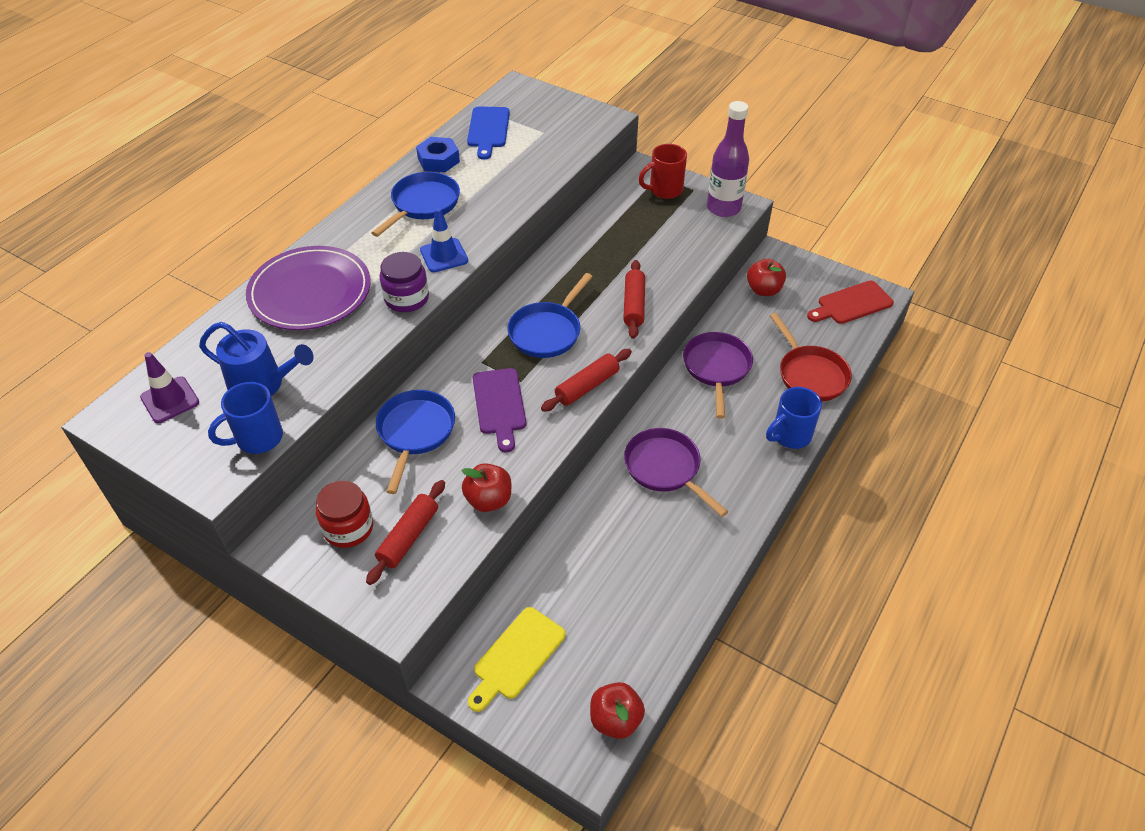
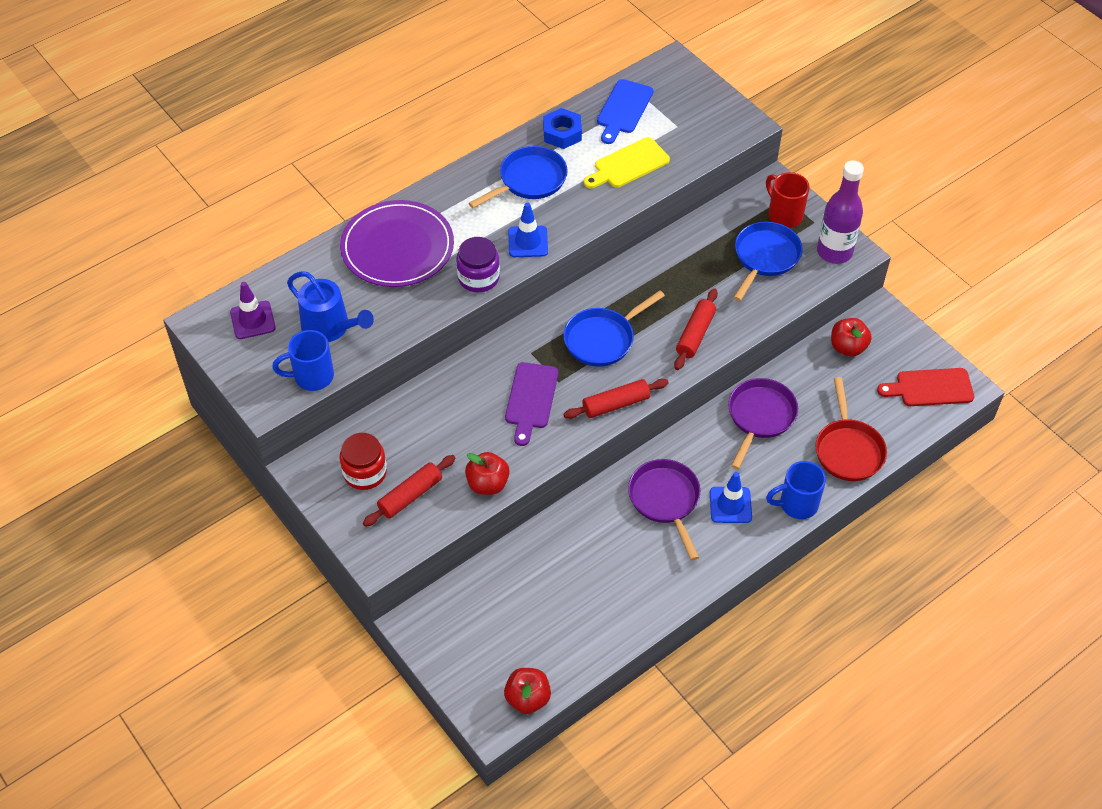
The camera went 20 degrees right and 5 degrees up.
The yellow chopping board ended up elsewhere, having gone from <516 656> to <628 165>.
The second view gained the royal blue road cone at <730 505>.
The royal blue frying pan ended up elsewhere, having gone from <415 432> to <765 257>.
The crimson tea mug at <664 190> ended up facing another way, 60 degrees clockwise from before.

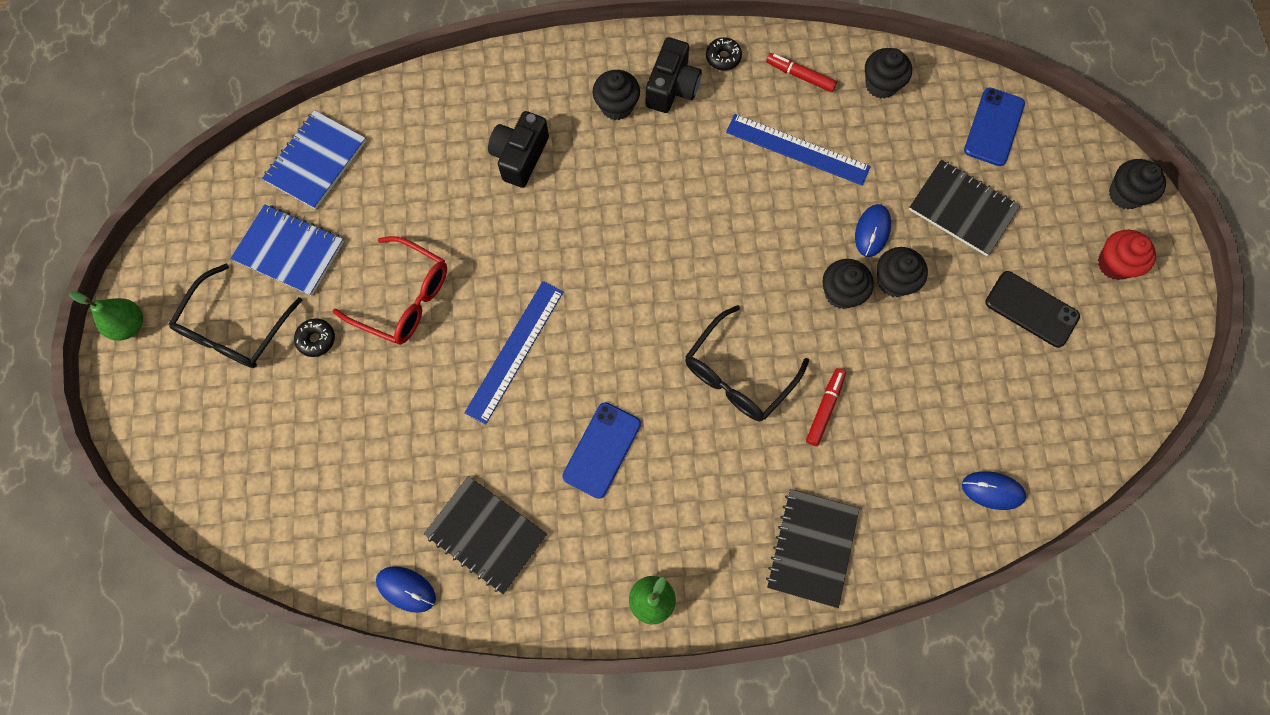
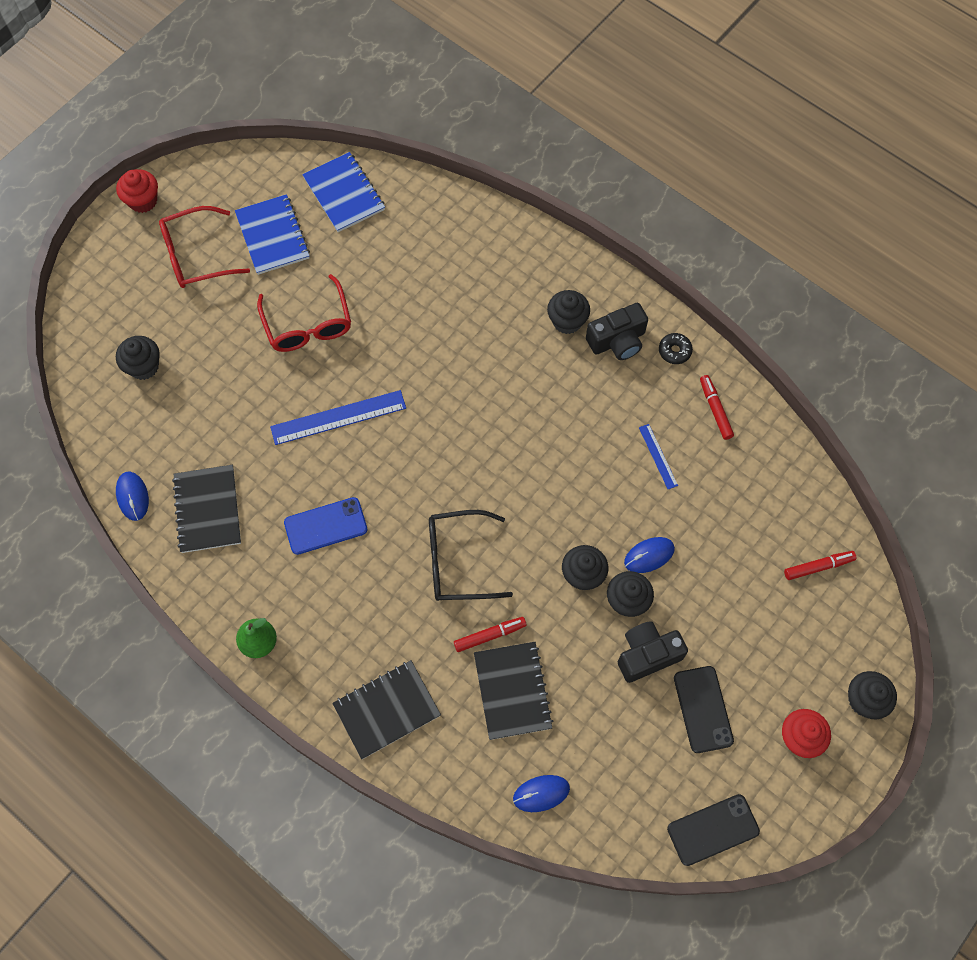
The camera went 45 degrees right and 5 degrees down.
Where the leaf-green pear stood at <129 325>, the crimson fairy cake came to stand at <143 201>.
The black fairy cake ended up elsewhere, having gone from <881 84> to <144 366>.
What was the black spectacles at <236 328> turned into the crimson spectacles at <197 255>.
The royal blue notebook at <316 161> ended up facing another way, 75 degrees clockwise from before.
The black notebook ended up elsewhere, having gone from <962 209> to <512 691>.
The royal blue mouse at <992 491> ended up facing another way, 75 degrees counterclockwise from before.
The black camera ended up elsewhere, having gone from <520 156> to <647 655>.
The size of the royal blue ruler at <797 149> changed by a factor of 0.53.
The second view gained the black smartphone at <713 830>.
Where the royal blue smartphone stood at <994 127>, the crimson marker pen came to stand at <818 567>.
The second view lost the black donut at <316 339>.

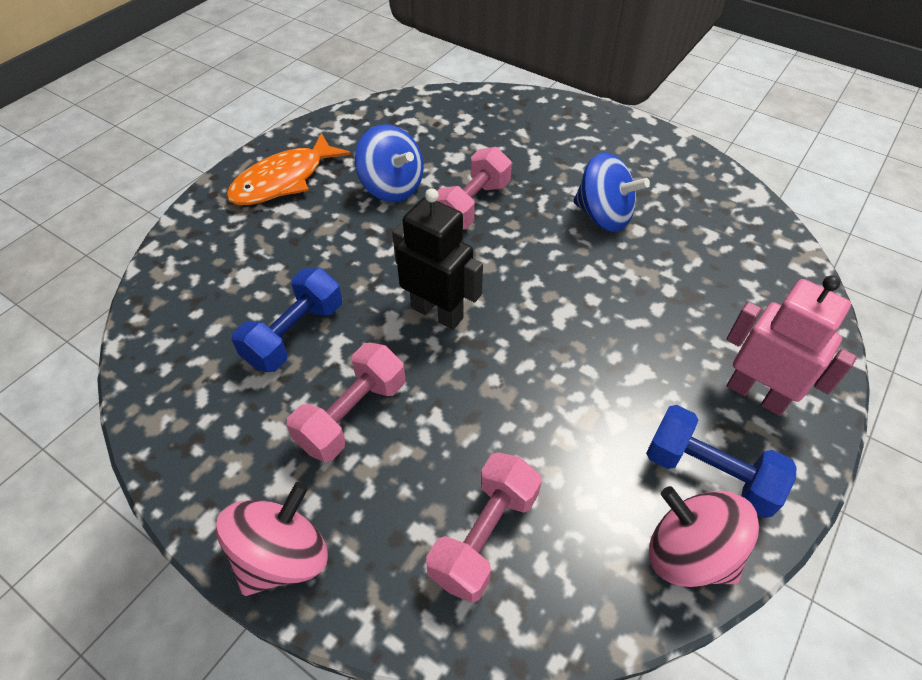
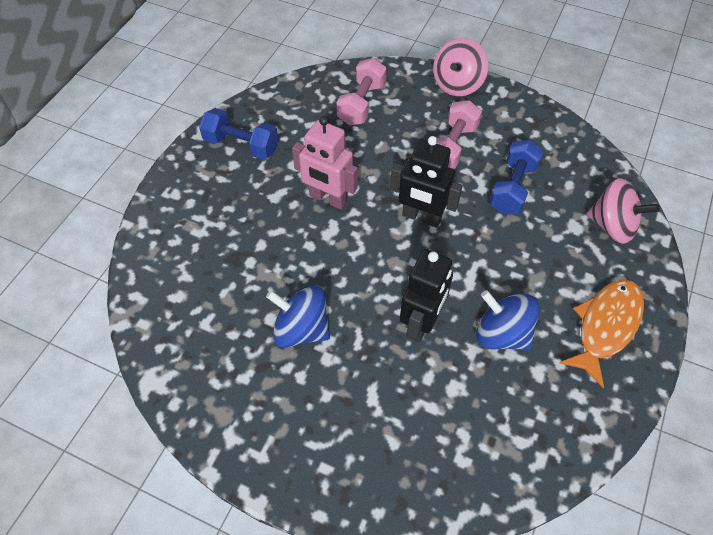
The camera went 170 degrees right and 5 degrees up.
The pink robot figure ended up elsewhere, having gone from <756 394> to <328 199>.
Where the pink dumbbell stood at <472 205>, the black robot figure came to stand at <421 323>.
The pink toy top ended up elsewhere, having gone from <689 553> to <612 226>.

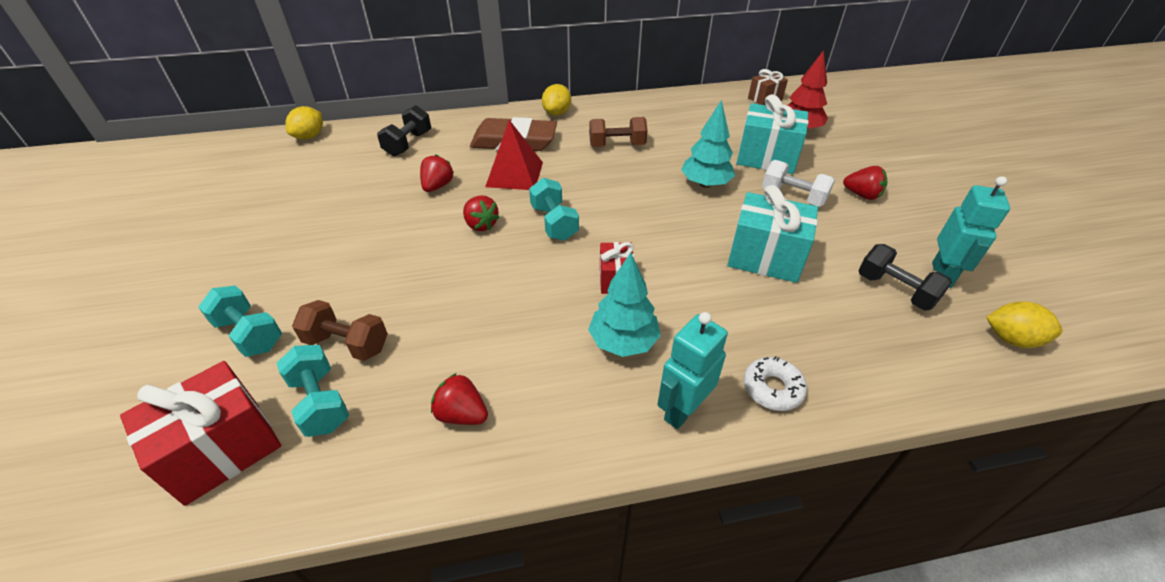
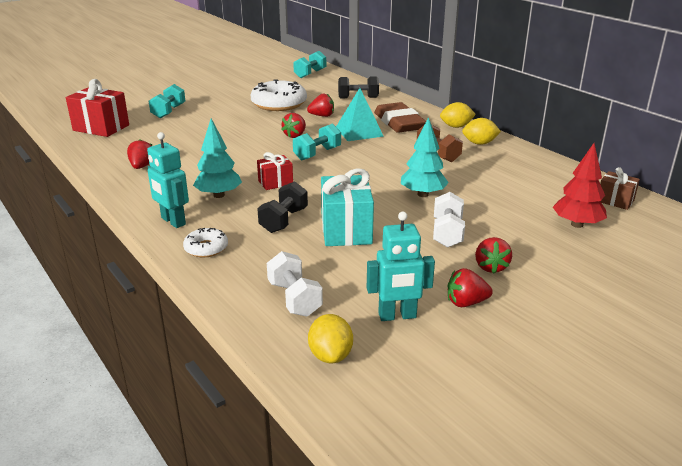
The camera went 65 degrees right and 15 degrees down.
The turquoise robot figure at <682 410> ended up facing another way, 150 degrees counterclockwise from before.
The second view gained the pure white donut at <279 104>.
The black dumbbell ended up elsewhere, having gone from <895 290> to <284 220>.
The second view gained the pure white dumbbell at <294 299>.
The turquoise dumbbell ended up elsewhere, having gone from <320 402> to <310 74>.
What was the crimson pyramid shape at <514 174> turned into the turquoise pyramid shape at <359 132>.
The second view gained the crimson toy strawberry at <466 303>.
The yellow citrus fruit ended up elsewhere, having gone from <310 136> to <479 143>.
The second view lost the brown dumbbell at <347 344>.
The second view lost the turquoise gift at <766 158>.

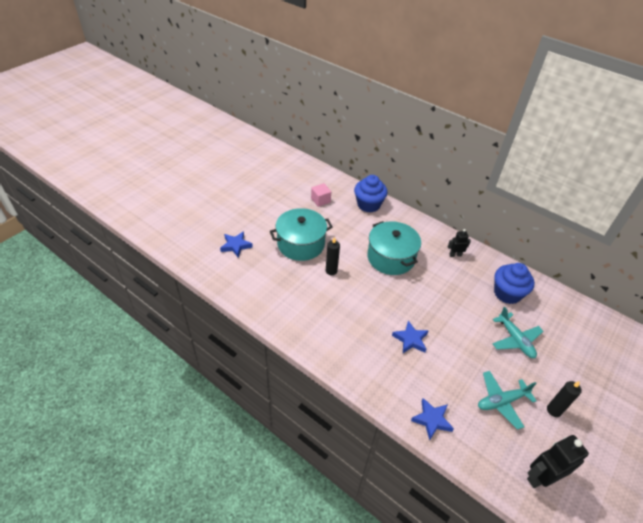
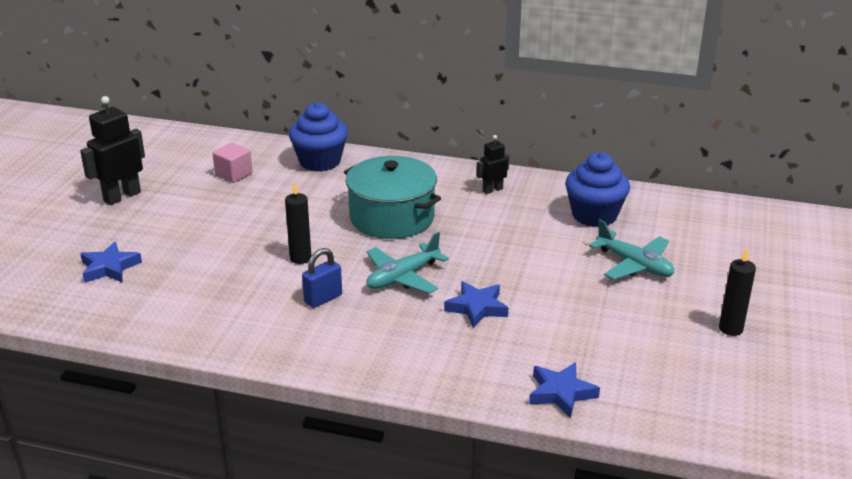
The camera went 20 degrees left and 15 degrees down.
The black robot figure ended up elsewhere, having gone from <541 477> to <122 196>.
The second view gained the royal blue lock at <323 298>.
The turquoise aeroplane ended up elsewhere, having gone from <501 401> to <403 277>.
The second view lost the turquoise cooking pot at <301 244>.

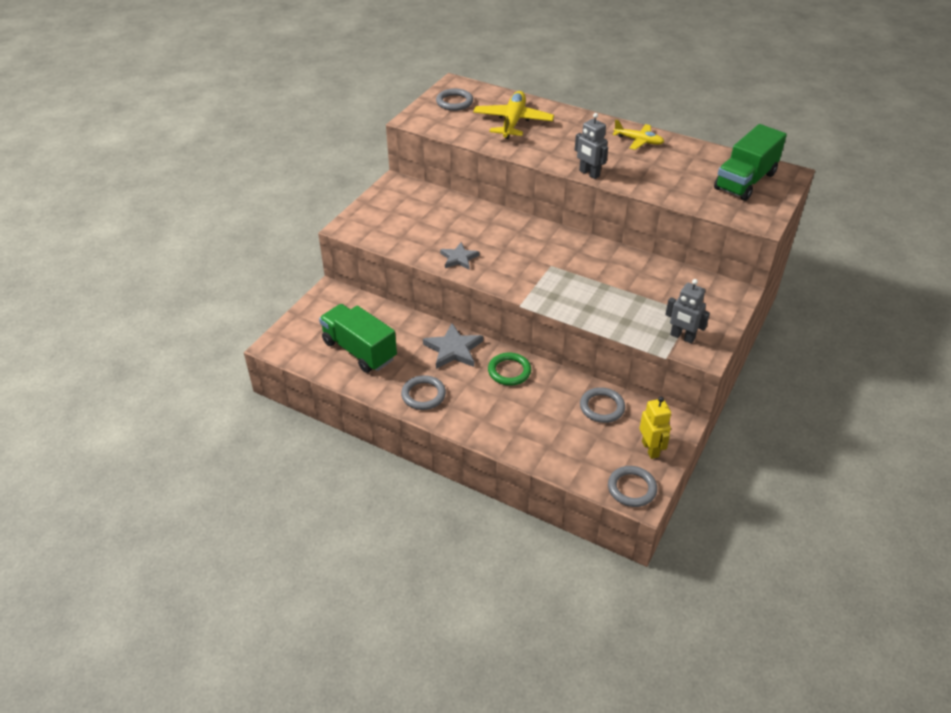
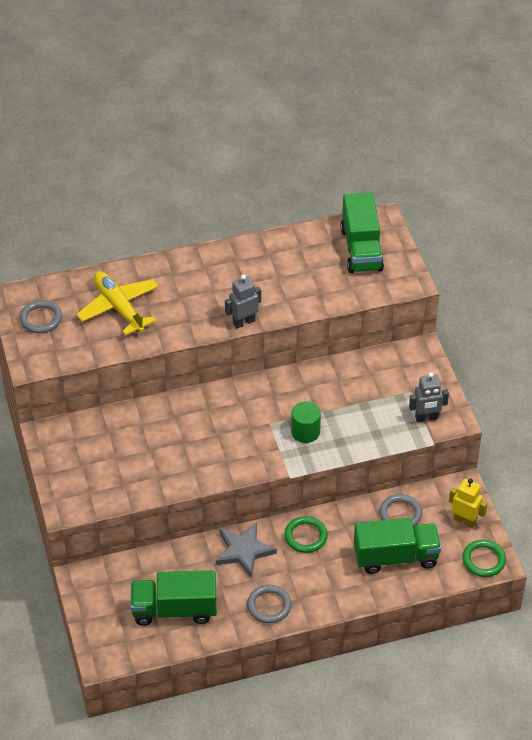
The camera went 45 degrees left and 5 degrees up.
The ash-grey robot figure at <589 174> ended up facing another way, 150 degrees clockwise from before.
The second view gained the leaf-green cylinder shape at <305 432>.
The second view gained the leaf-green lorry at <395 557>.
What was the ash-grey ring at <631 488> turned into the leaf-green ring at <483 560>.
The second view lost the ash-grey five-pointed star at <459 258>.
The second view lost the yellow aeroplane at <638 141>.

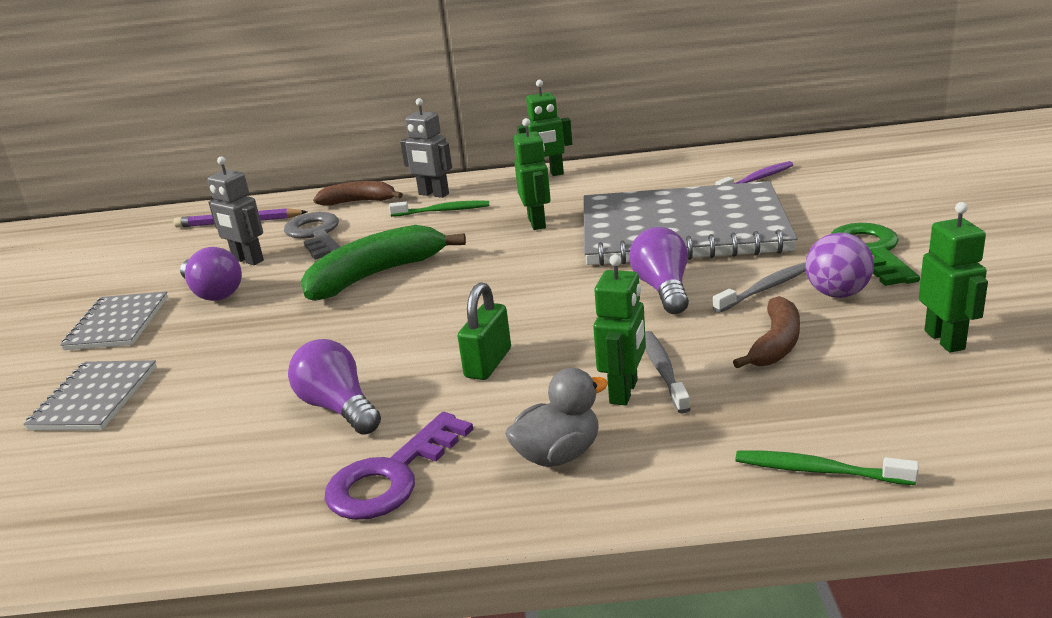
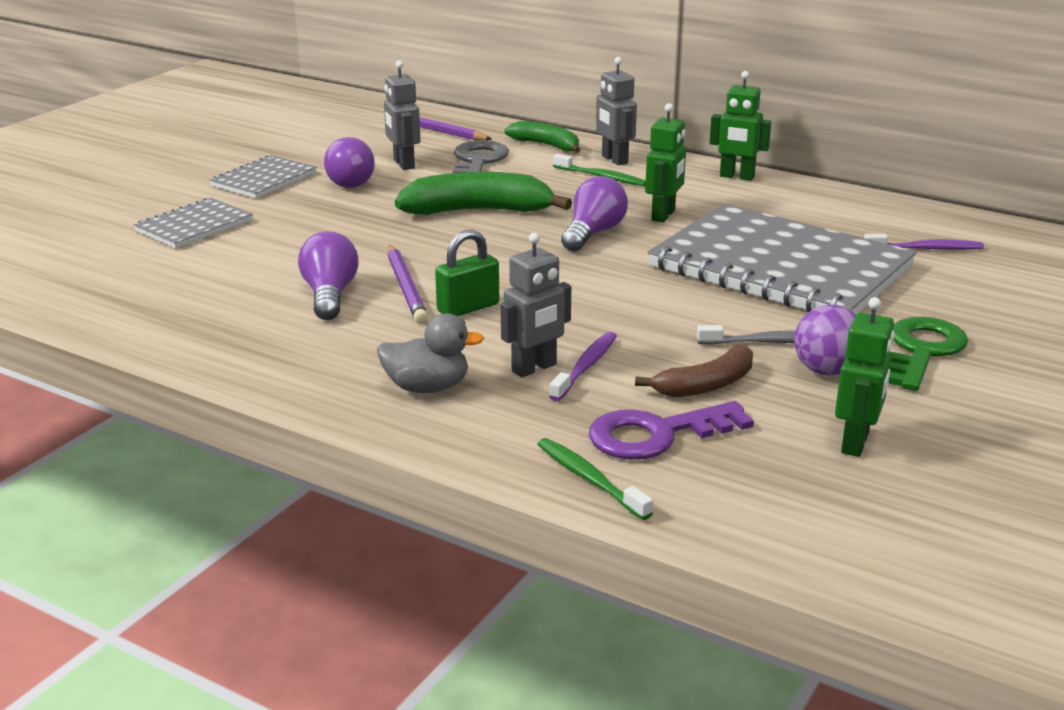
The camera went 30 degrees right and 0 degrees up.
The second view gained the violet wooden pencil at <406 288>.
What was the leaf-green robot figure at <624 392> turned into the ash-grey robot figure at <534 368>.
What was the brown banana fruit at <359 202> turned into the leaf-green banana fruit at <546 145>.
What was the ash-grey toothbrush at <663 371> turned into the violet toothbrush at <585 367>.
The violet bulb ended up elsewhere, having gone from <663 289> to <593 233>.
The violet door key ended up elsewhere, having gone from <392 476> to <657 434>.

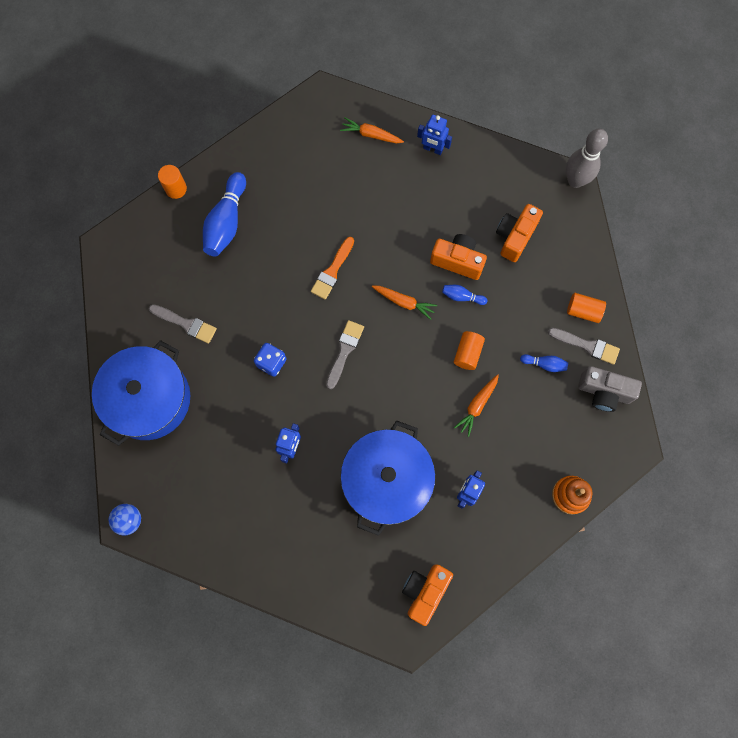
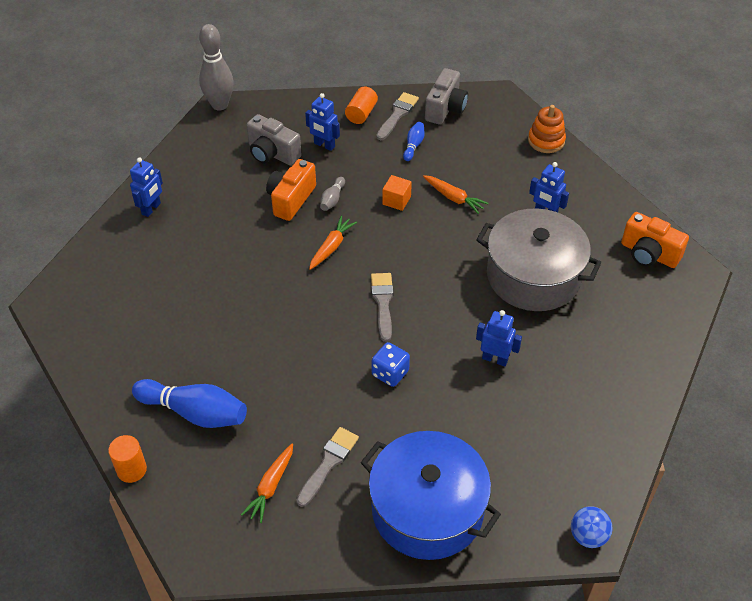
The camera went 85 degrees left and 25 degrees down.
The orange toy carrot ended up elsewhere, having gone from <371 135> to <270 486>.
What was the orange camera at <515 237> turned into the ash-grey camera at <272 153>.
The second view gained the royal blue robot figure at <324 145>.
What was the royal blue bowling pin at <462 297> turned into the ash-grey bowling pin at <332 199>.
The ash-grey paint brush at <344 351> ended up facing another way, 60 degrees clockwise from before.
Where the orange cylinder shape stood at <467 353>, the orange cube came to stand at <396 200>.
What was the royal blue cooking pot at <386 480> turned into the ash-grey cooking pot at <533 276>.
The second view lost the orange paint brush at <332 271>.

